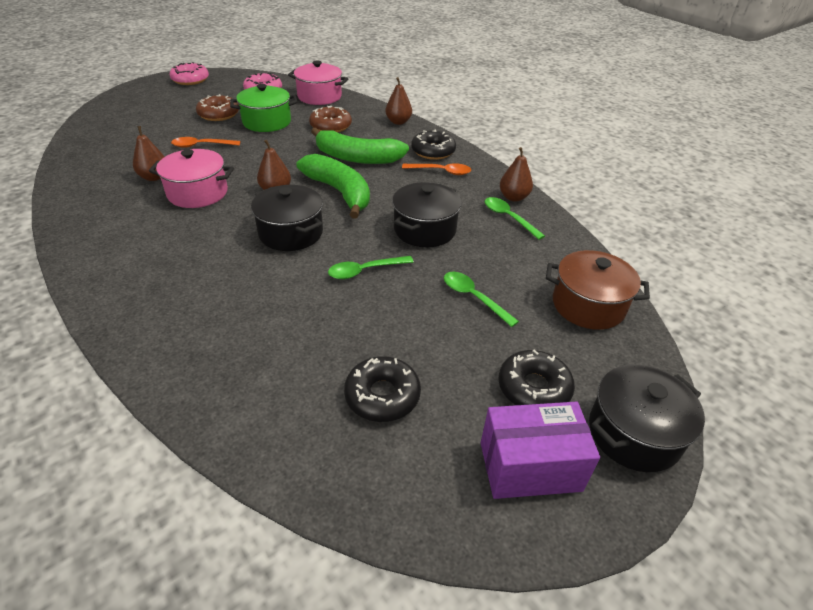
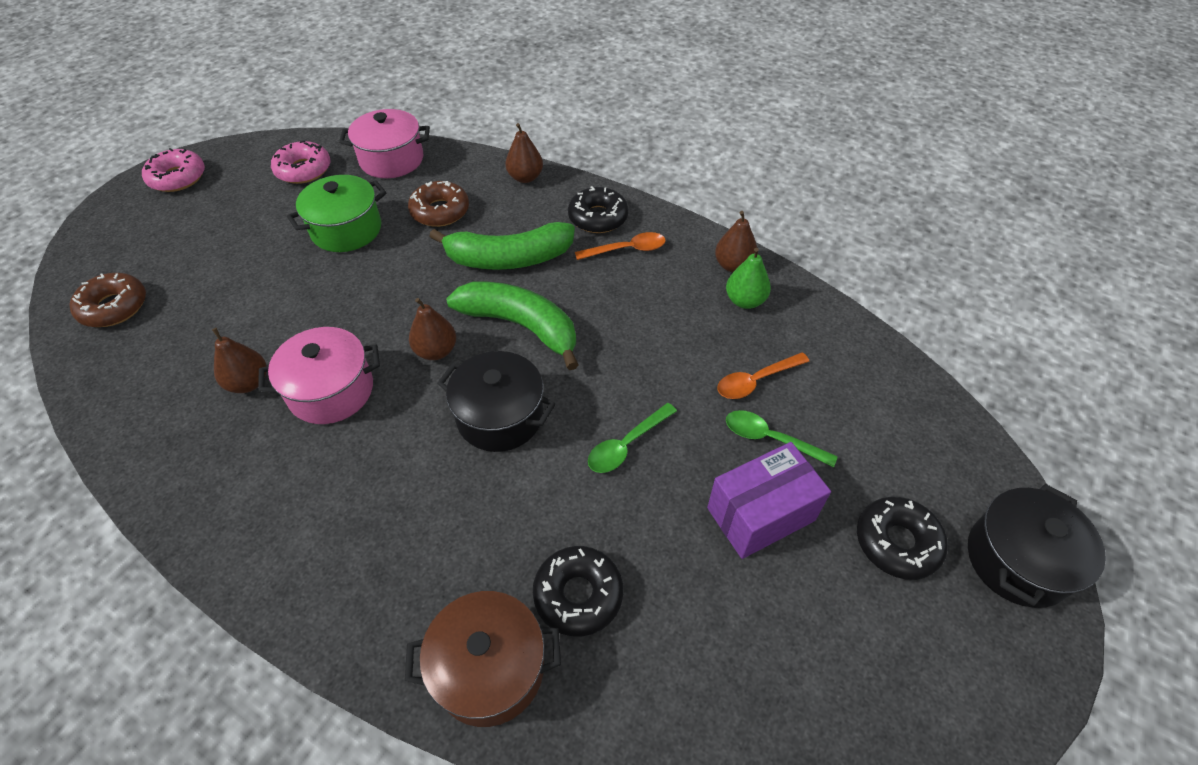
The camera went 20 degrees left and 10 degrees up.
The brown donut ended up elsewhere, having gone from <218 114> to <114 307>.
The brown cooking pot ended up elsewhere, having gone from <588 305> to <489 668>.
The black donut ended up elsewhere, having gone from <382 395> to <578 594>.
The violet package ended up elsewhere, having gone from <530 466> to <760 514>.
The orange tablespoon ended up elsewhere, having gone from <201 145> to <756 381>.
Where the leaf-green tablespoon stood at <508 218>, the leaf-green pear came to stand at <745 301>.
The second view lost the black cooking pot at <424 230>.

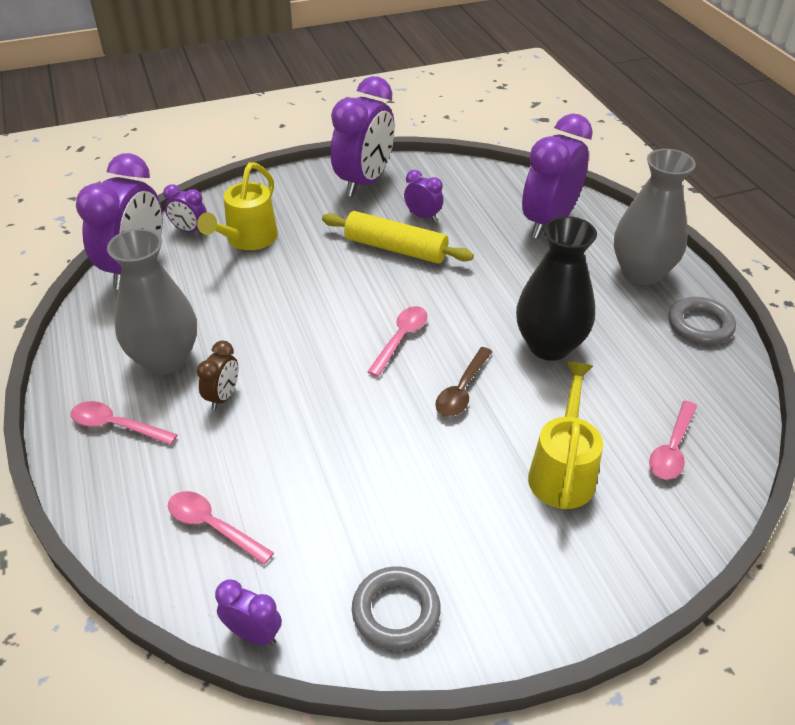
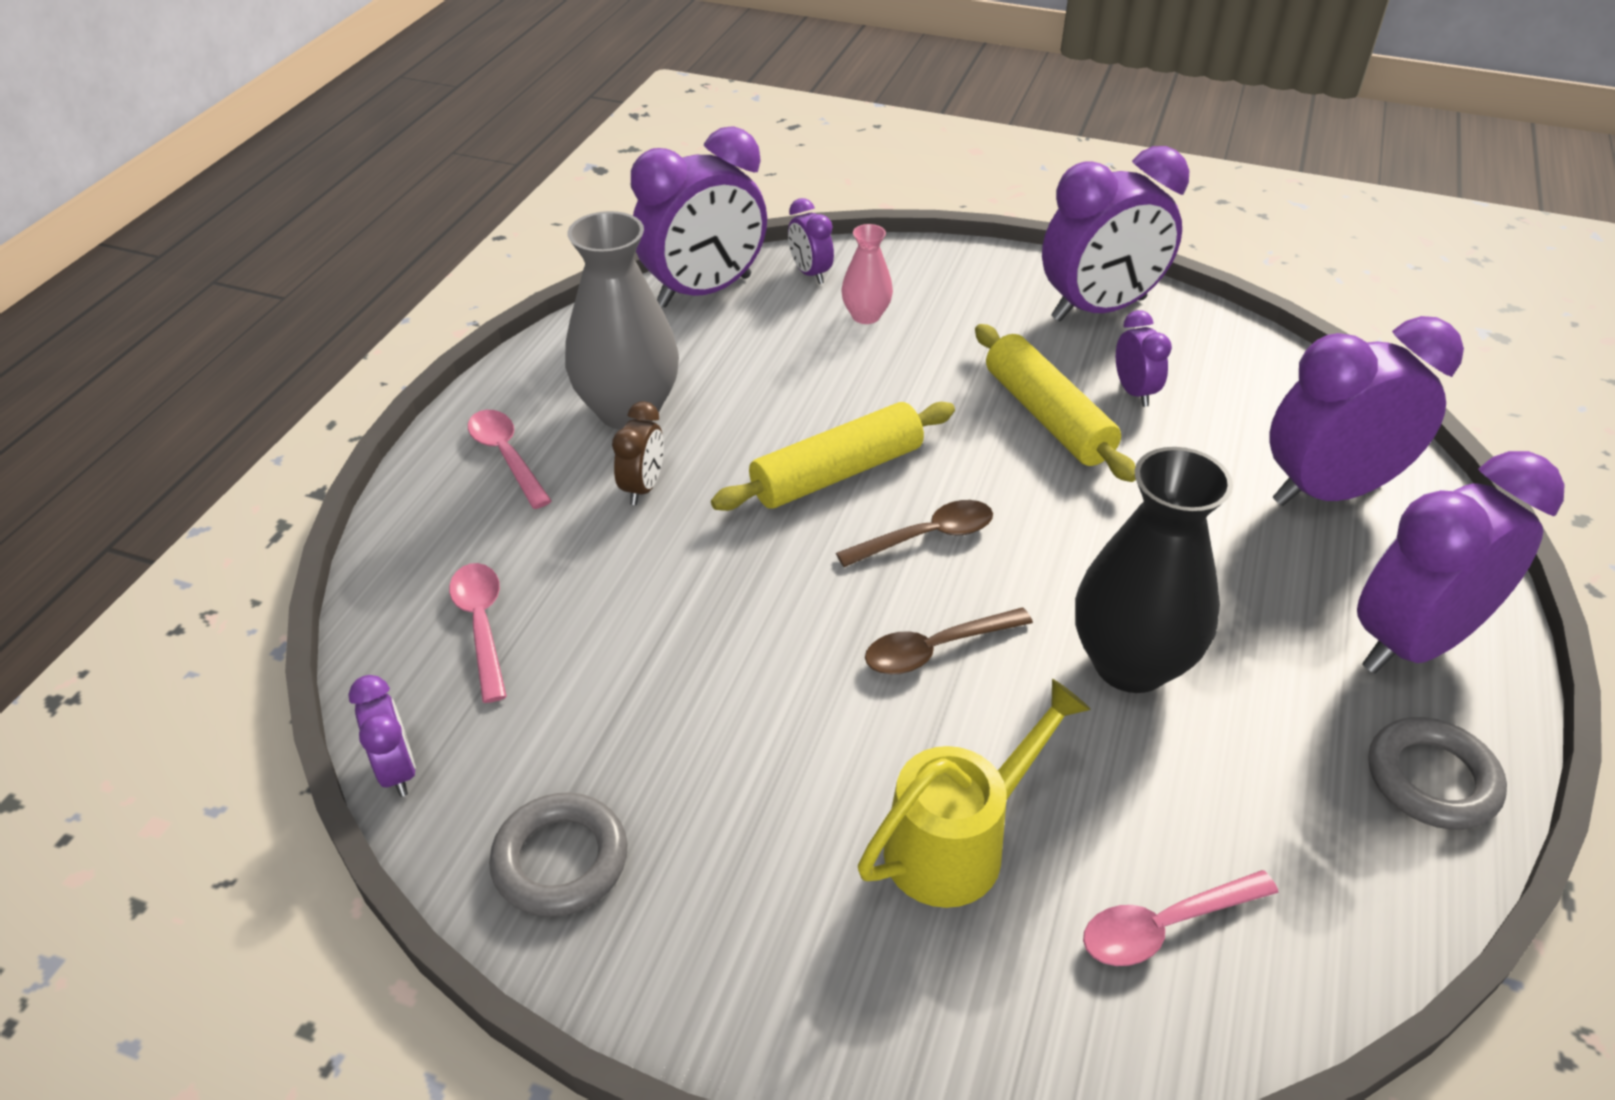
The camera went 40 degrees right and 0 degrees up.
The brown clock at <223 397> ended up facing another way, 45 degrees counterclockwise from before.
The second view gained the yellow dough roller at <837 473>.
What was the pink tablespoon at <401 339> turned into the brown tablespoon at <926 537>.
Where the yellow sprinkling can stood at <247 240>, the pink vase came to stand at <866 316>.
Where the ash-grey vase stood at <641 272>, the violet clock came to stand at <1412 643>.

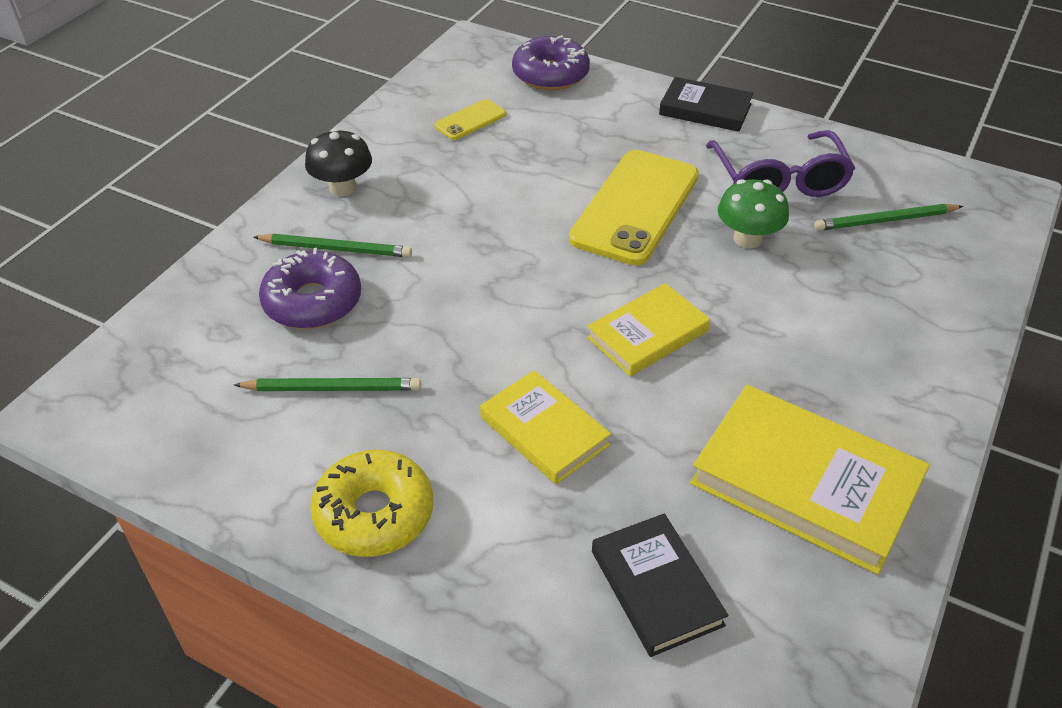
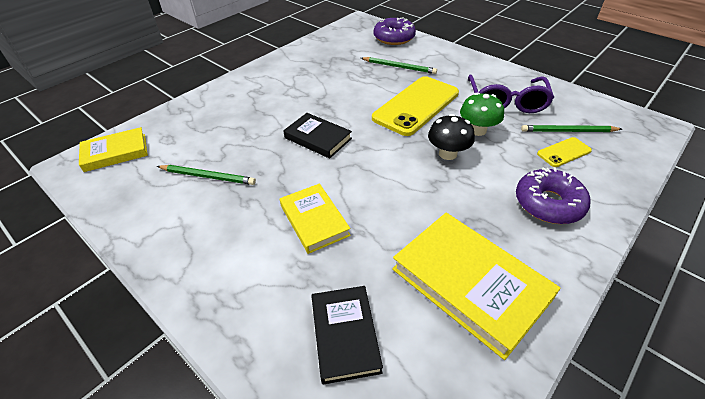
The camera went 15 degrees right and 0 degrees up.
The yellow book ended up elsewhere, having gone from <647 334> to <115 152>.
The black book ended up elsewhere, having gone from <705 109> to <318 138>.
The leaf-green wooden pencil ended up elsewhere, having gone from <336 249> to <399 67>.
The black toadstool ended up elsewhere, having gone from <342 187> to <447 154>.
The violet donut ended up elsewhere, having gone from <313 302> to <548 203>.
The yellow smartphone ended up elsewhere, having gone from <470 120> to <563 152>.
The second view lost the yellow donut at <374 513>.

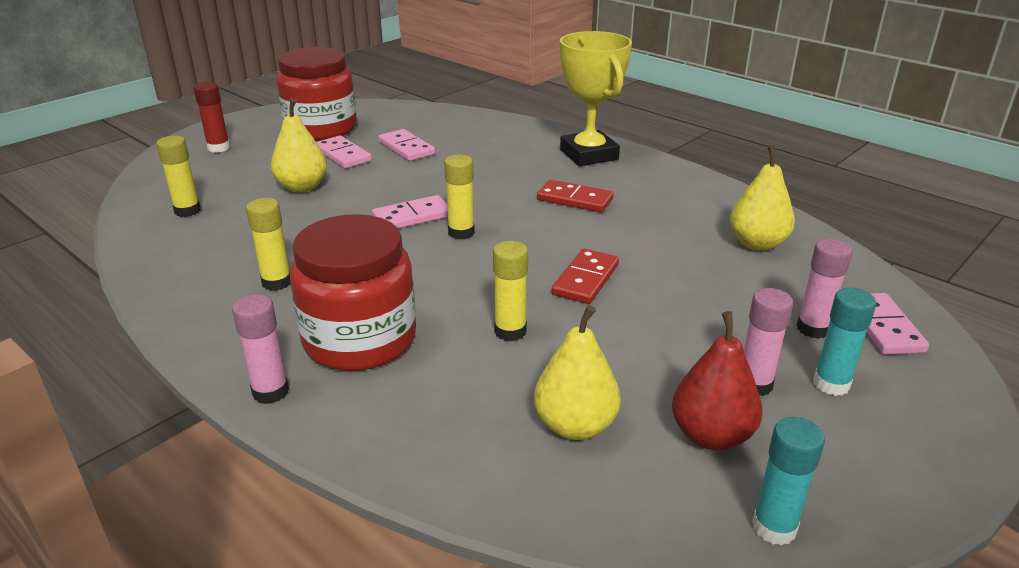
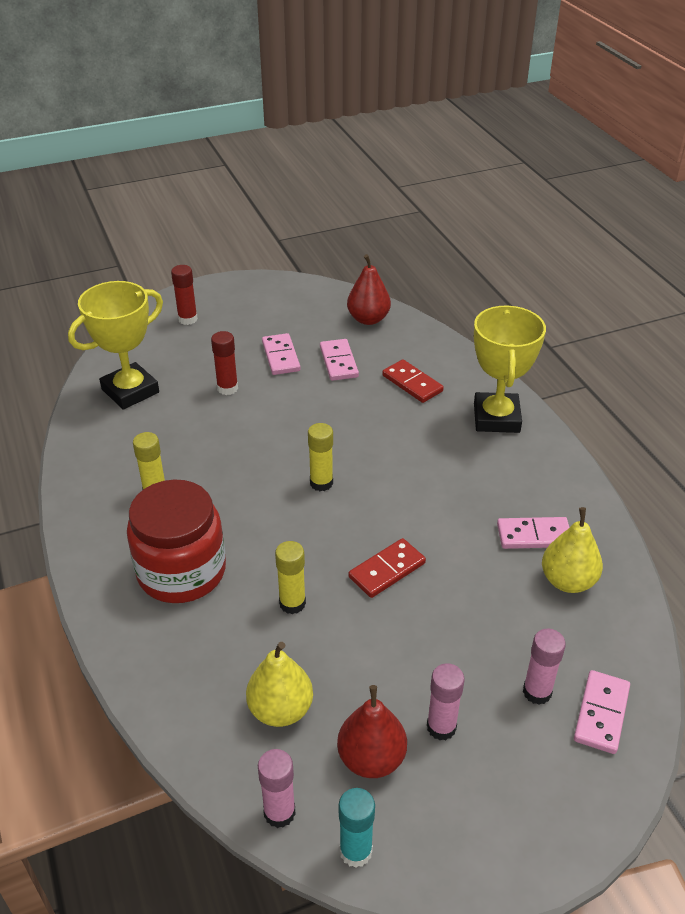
The camera went 25 degrees right and 10 degrees up.
Where the yellow glue stick stood at <187 211>, the yellow prize cup came to stand at <130 391>.
Where the yellow pear stood at <302 187>, the crimson glue stick came to stand at <227 388>.
The pink glue stick ended up elsewhere, having gone from <270 392> to <279 812>.
The second view gained the crimson pear at <368 319>.
The crimson domino ended up elsewhere, having gone from <575 199> to <412 383>.
The pink domino ended up elsewhere, having gone from <412 217> to <534 535>.
The second view lost the crimson preserve jar at <321 129>.
The second view lost the turquoise glue stick at <831 384>.

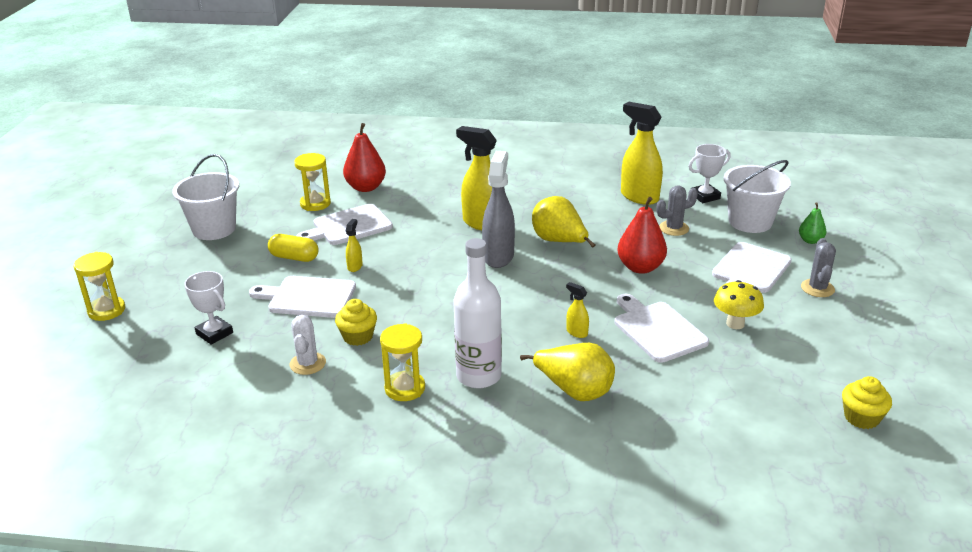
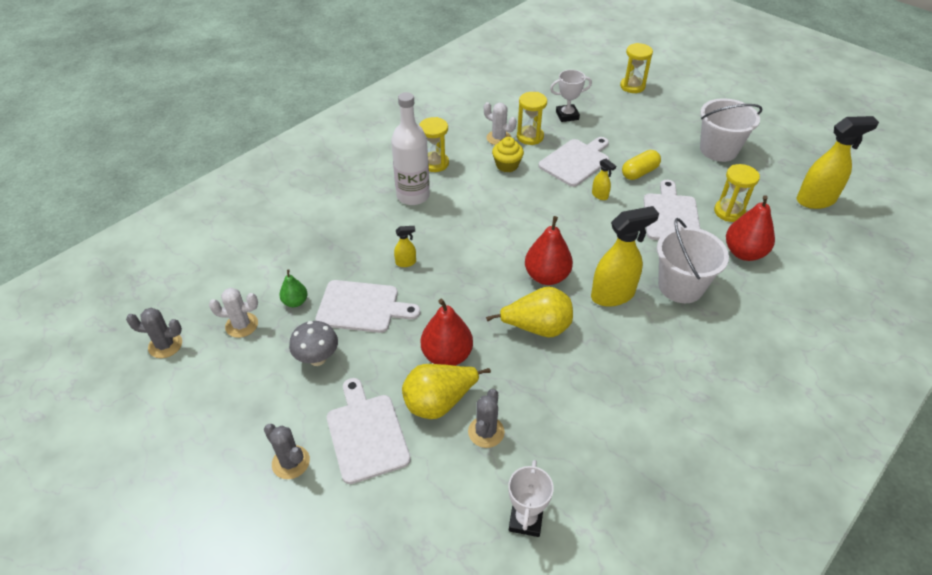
The camera went 125 degrees right and 15 degrees up.
Where the yellow fairy cake stood at <861 418>, the ash-grey saguaro cactus came to stand at <165 345>.
The second view gained the pure white saguaro cactus at <241 325>.
The leaf-green pear ended up elsewhere, having gone from <810 240> to <295 302>.
What was the yellow toadstool at <735 324> turned into the ash-grey toadstool at <317 358>.
The yellow pear ended up elsewhere, having gone from <574 391> to <439 402>.
The second view gained the yellow hourglass at <530 137>.
Where the ash-grey spray bottle stood at <498 256>, the crimson pear came to stand at <546 276>.
The pure white sand bucket ended up elsewhere, having gone from <750 222> to <680 286>.
The yellow spray bottle ended up elsewhere, having gone from <639 197> to <816 200>.

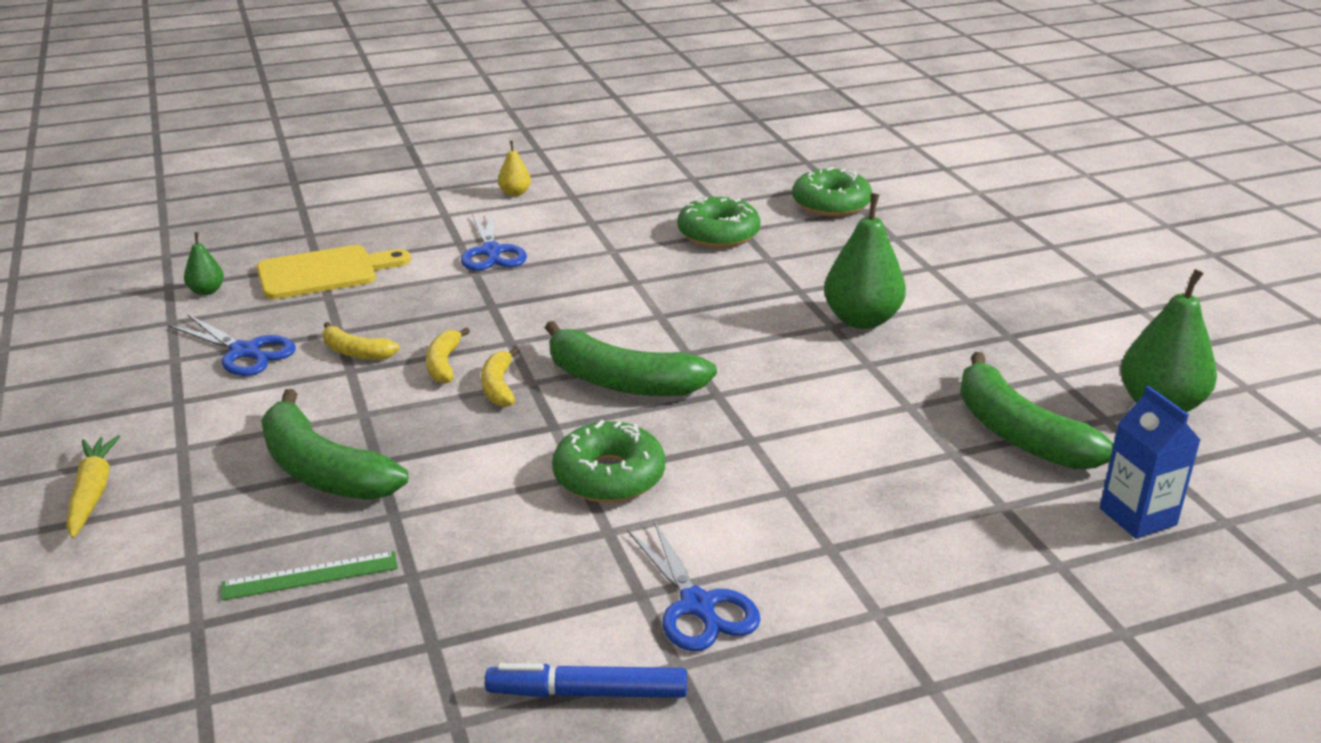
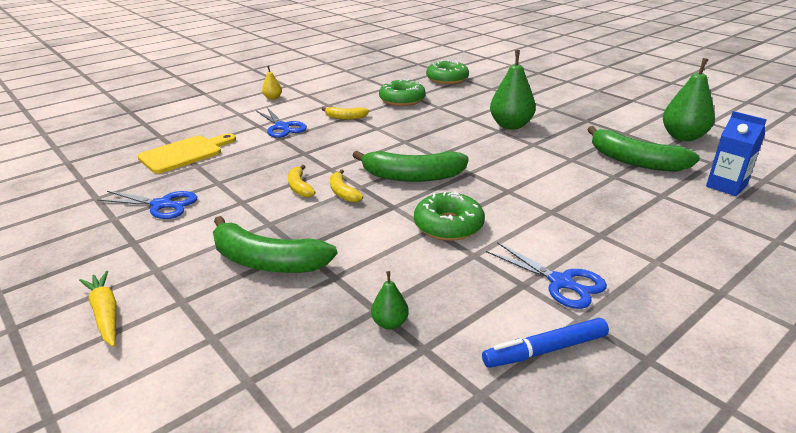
The camera went 20 degrees left and 0 degrees up.
The yellow banana fruit ended up elsewhere, having gone from <355 352> to <345 117>.
The leaf-green pear ended up elsewhere, having gone from <207 291> to <390 323>.
The second view lost the leaf-green ruler at <310 576>.

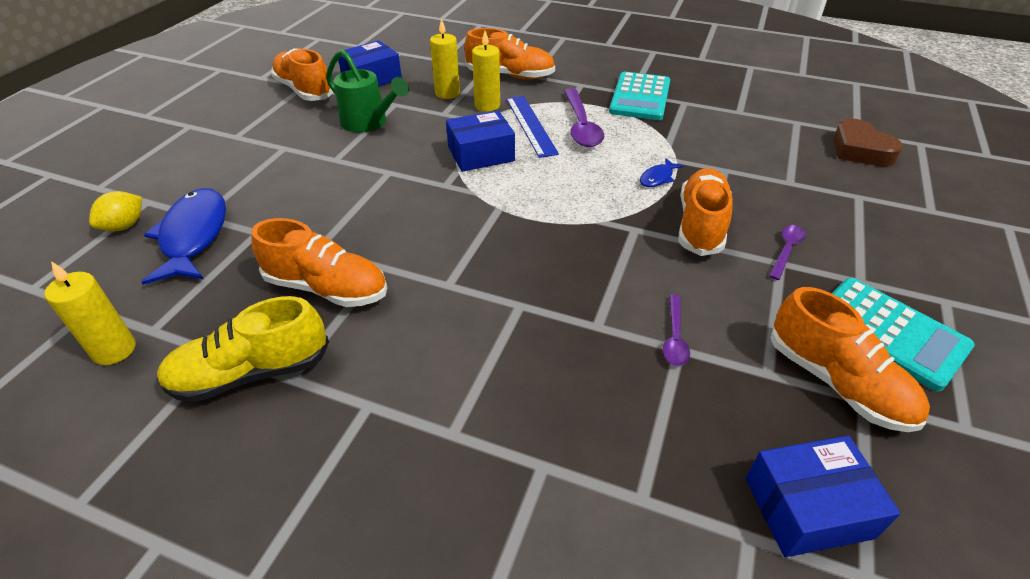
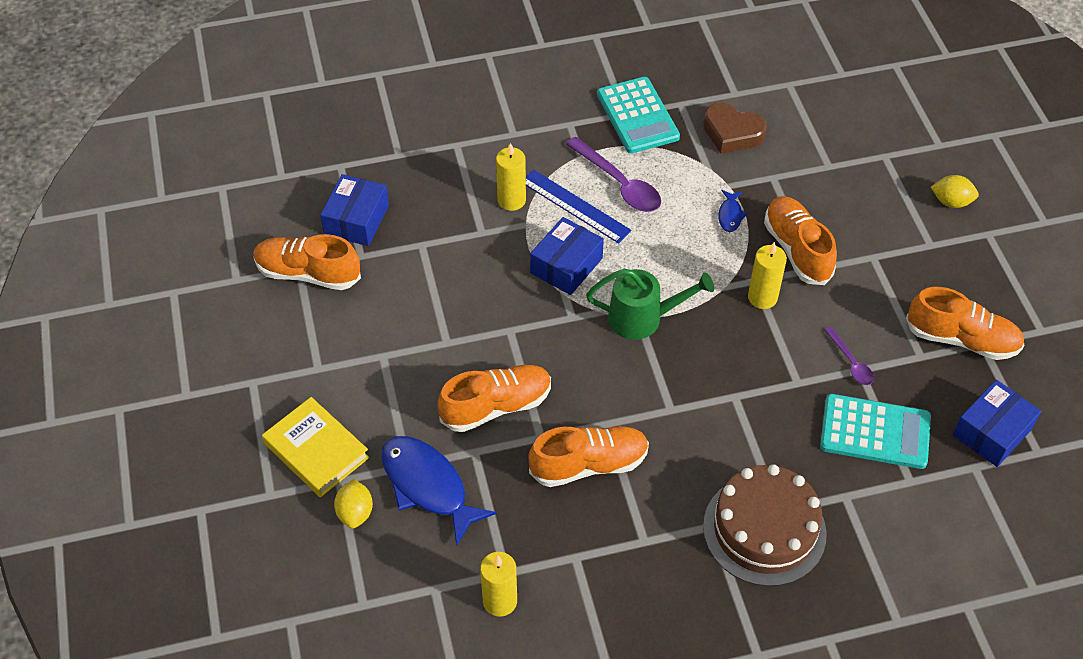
The camera went 35 degrees left and 10 degrees up.
The second view gained the yellow book at <316 451>.
The orange shoe ended up elsewhere, having gone from <510 76> to <496 406>.
The leaf-green sprinkling can ended up elsewhere, having gone from <369 123> to <643 318>.
The brown love heart ended up elsewhere, having gone from <860 150> to <732 133>.
The second view gained the brown gateau at <764 530>.
The yellow candle ended up elsewhere, having gone from <447 93> to <762 297>.
The turquoise adding machine ended up elsewhere, having gone from <889 332> to <875 432>.
The second view gained the yellow citrus fruit at <951 202>.
The second view lost the yellow shoe at <251 373>.
The second view lost the violet tablespoon at <786 250>.

